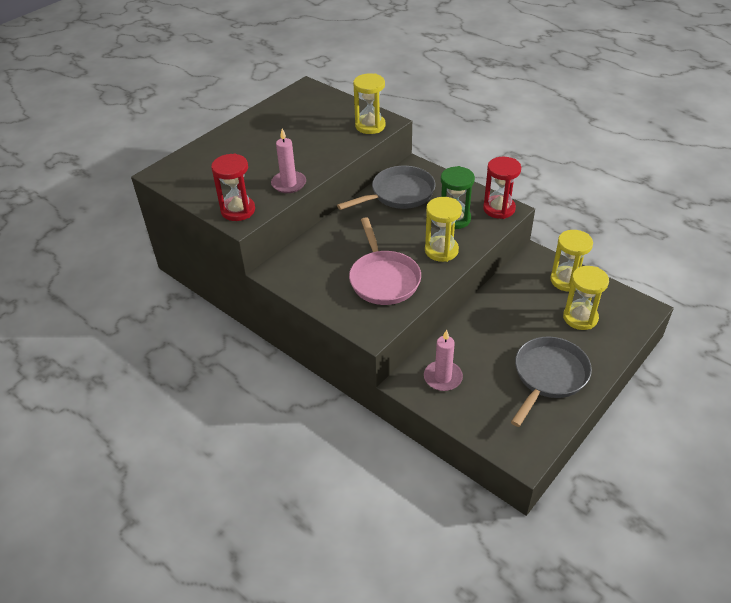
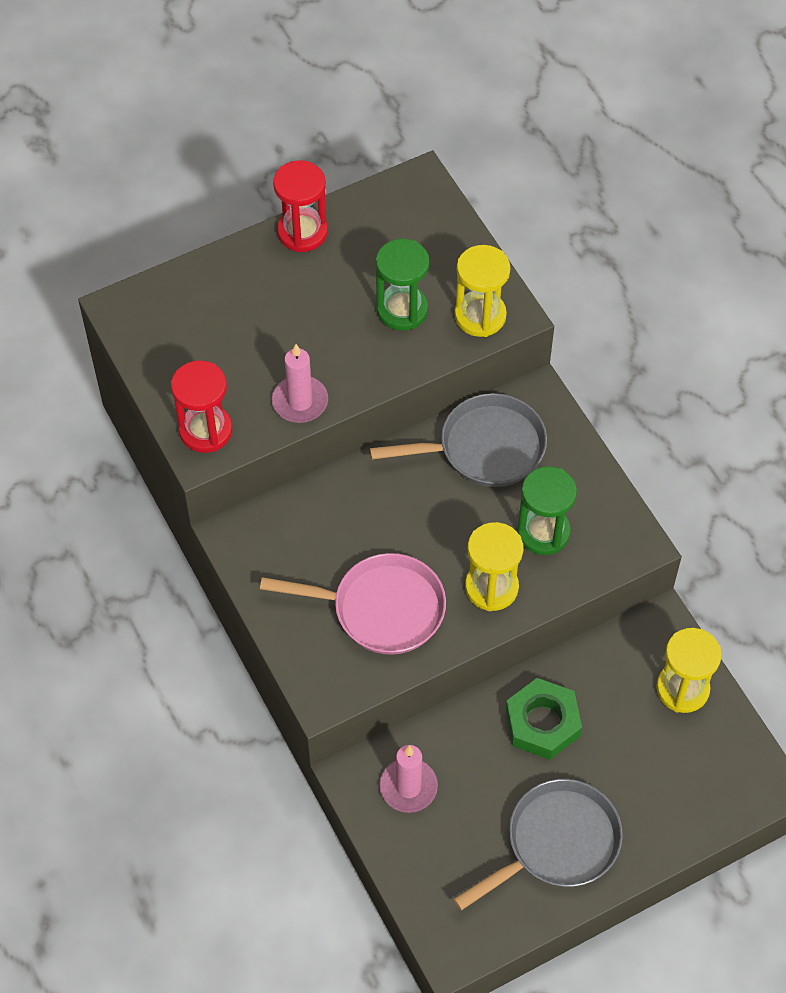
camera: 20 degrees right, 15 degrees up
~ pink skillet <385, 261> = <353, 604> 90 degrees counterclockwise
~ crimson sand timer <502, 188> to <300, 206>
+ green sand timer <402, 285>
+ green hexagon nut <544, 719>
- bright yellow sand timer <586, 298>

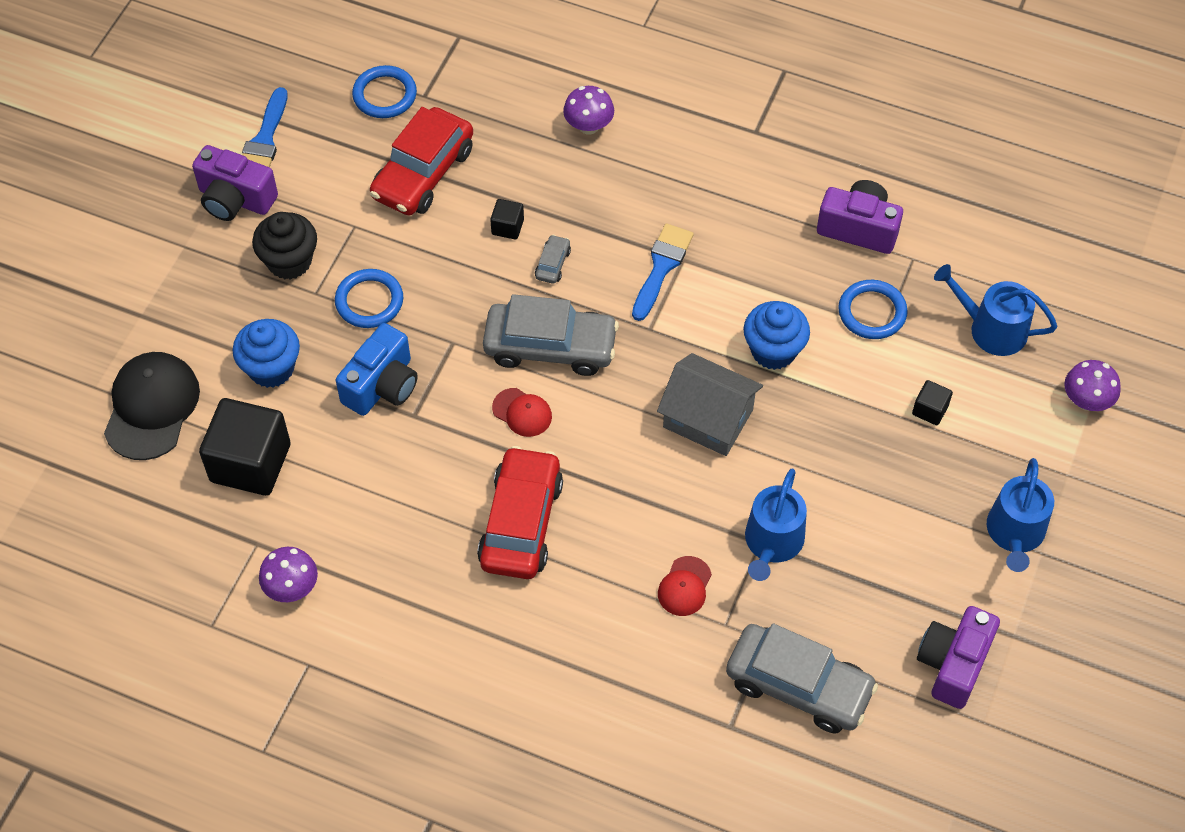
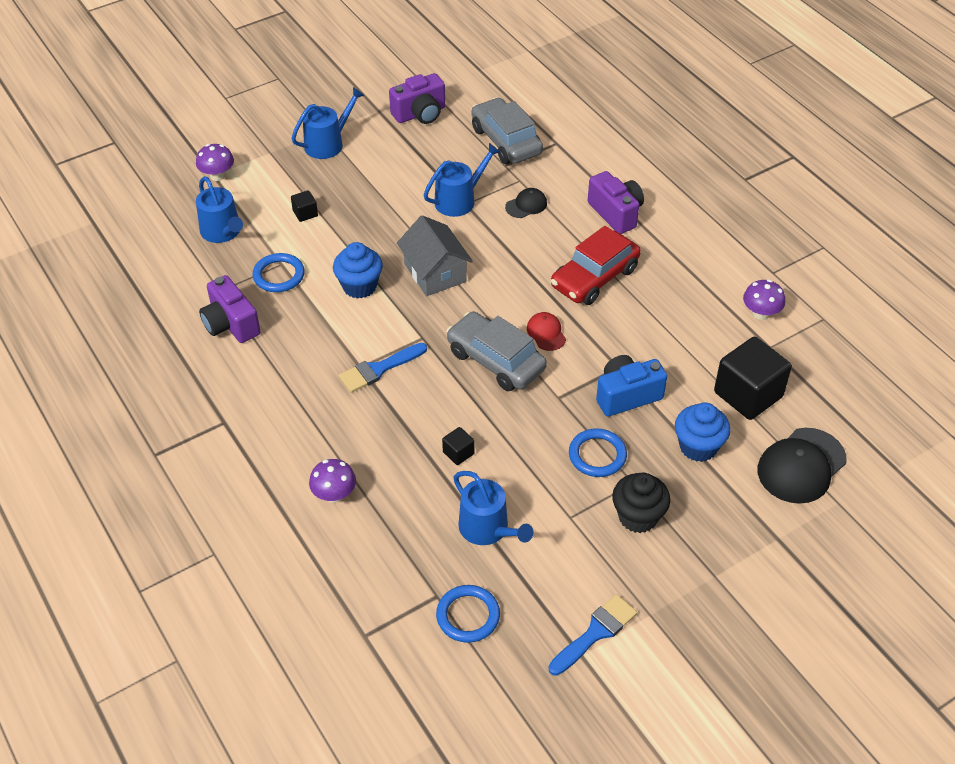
camera: 145 degrees left, 10 degrees down
~ crimson car <421, 161> to cobalt sprinkling can <493, 508>
~ crimson cap <685, 586> to jet-black cap <526, 203>
~ violet compact camera <235, 183> to <616, 202>
- grey car <553, 259>

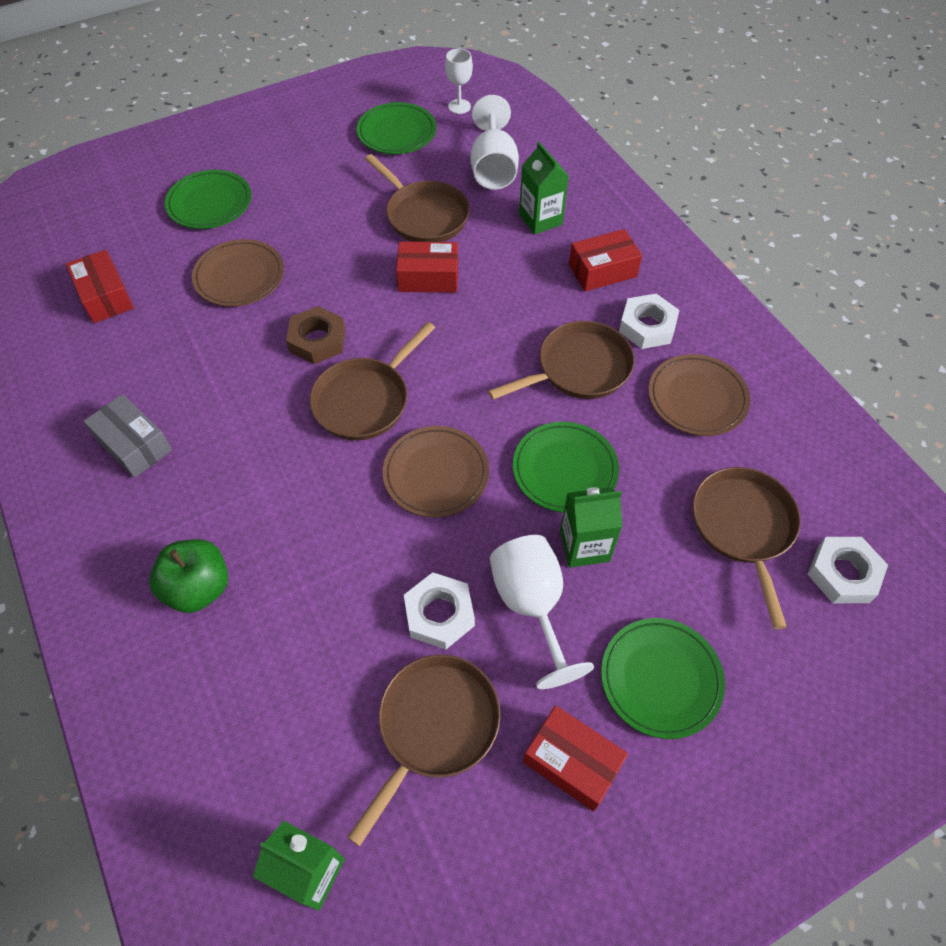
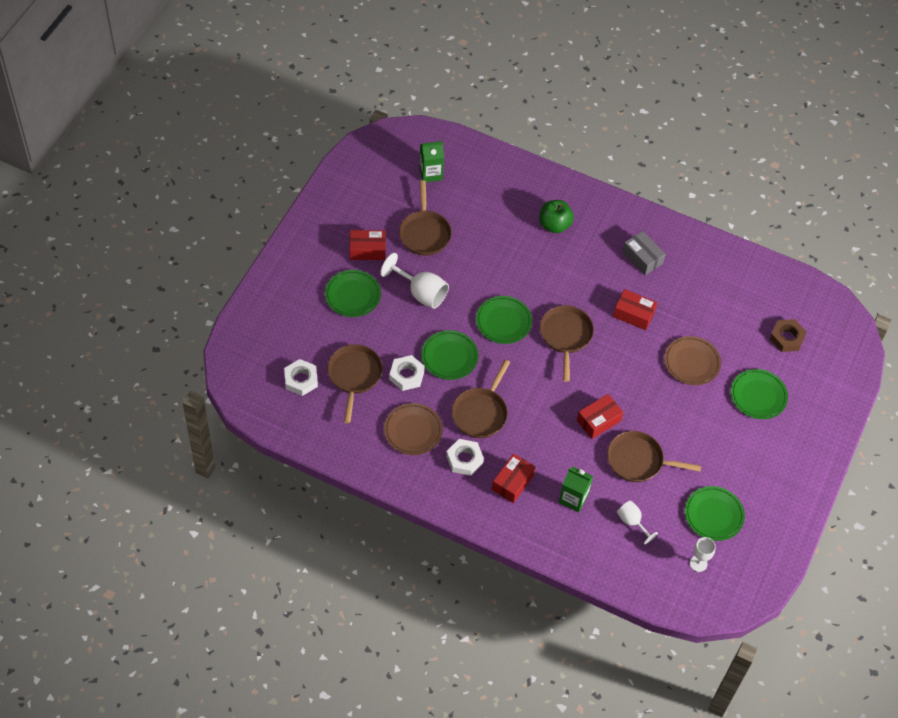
camera: 140 degrees right, 0 degrees up
~ russet skillet <746, 548> = <355, 384> 135 degrees counterclockwise
~ white hexagon nut <439, 611> to <407, 373>
~ russet flat dish <436, 472> to green flat dish <504, 320>
~ crimson parcel <100, 286> to <635, 309>
~ white wine glass <495, 142> = <637, 522> x0.60
~ grey parcel <127, 436> = <644, 253> 45 degrees clockwise
~ russet hexagon nut <315, 335> to <788, 335>
- green juice carton <591, 527>

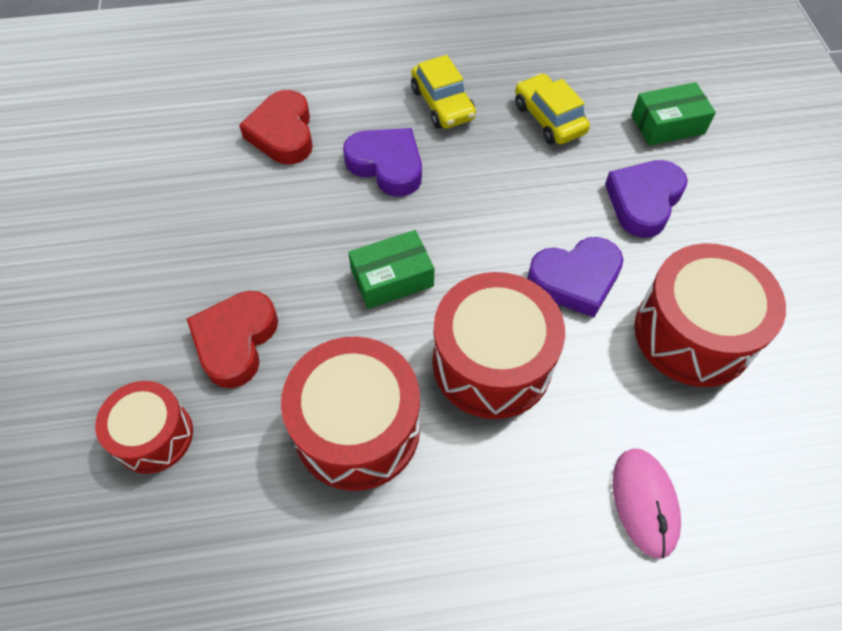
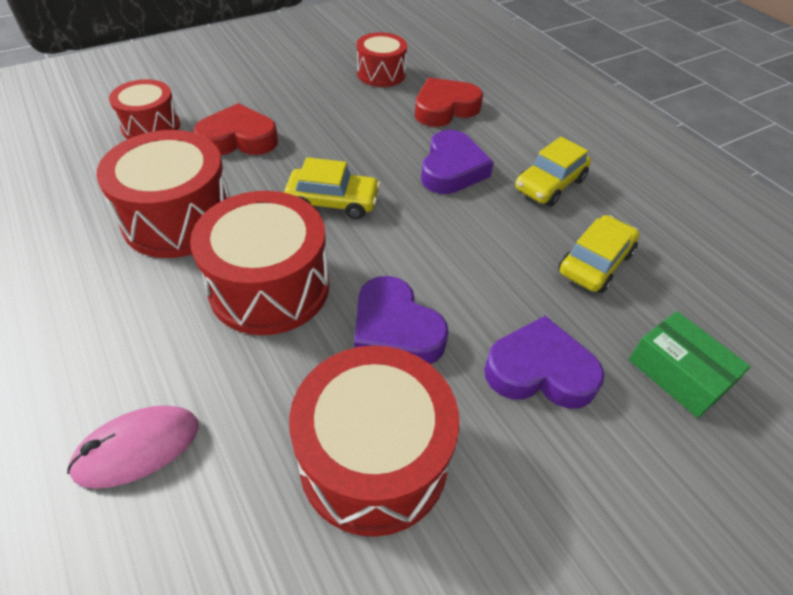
camera: 65 degrees right, 10 degrees down
~ green parcel <391, 269> to bright yellow car <332, 188>
+ crimson toy drum <382, 59>

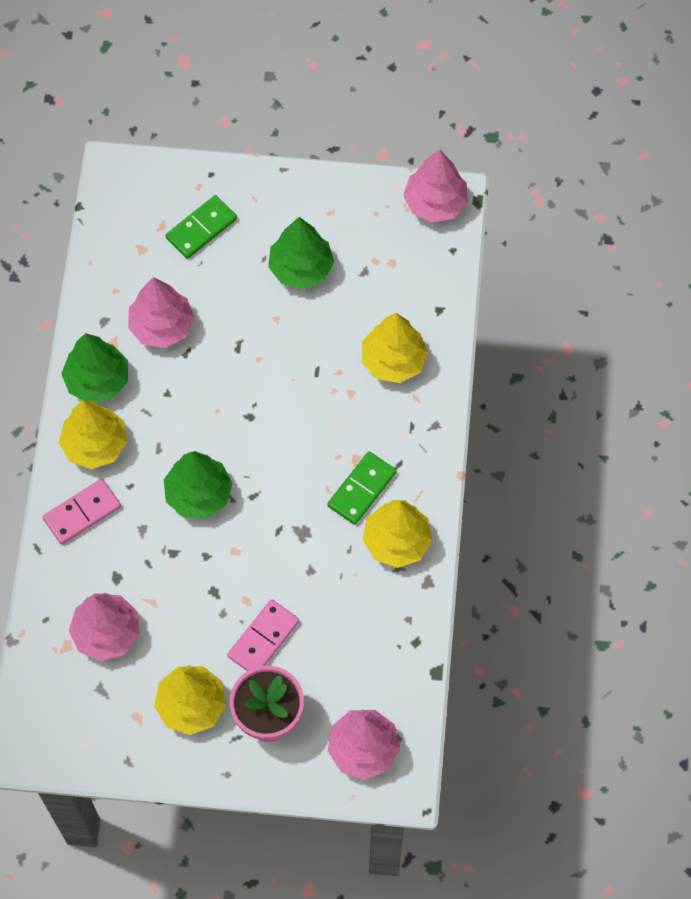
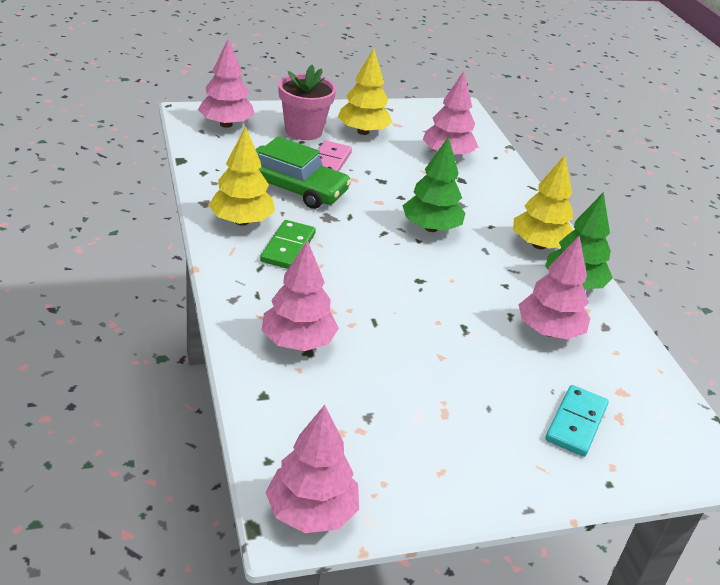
camera: 155 degrees right, 30 degrees down
+ green car <303, 172>
~ bright yellow toy tree <395, 348> to pink toy tree <300, 295>
~ green domino piece <201, 227> to teal domino piece <577, 421>
- pink domino piece <82, 512>
- green toy tree <301, 253>

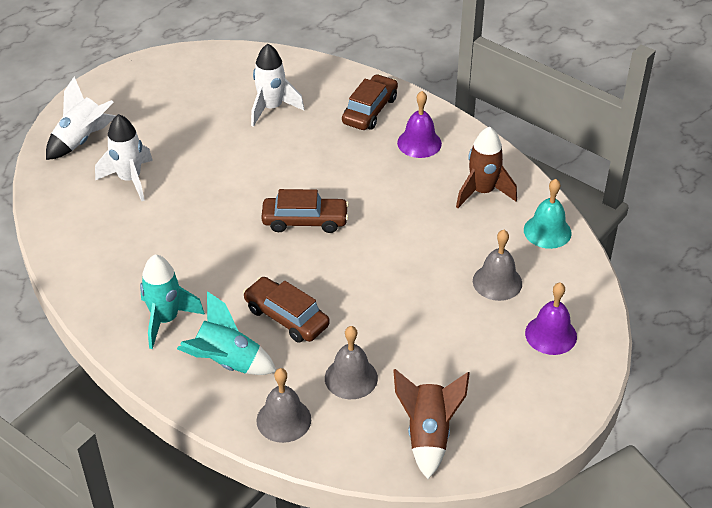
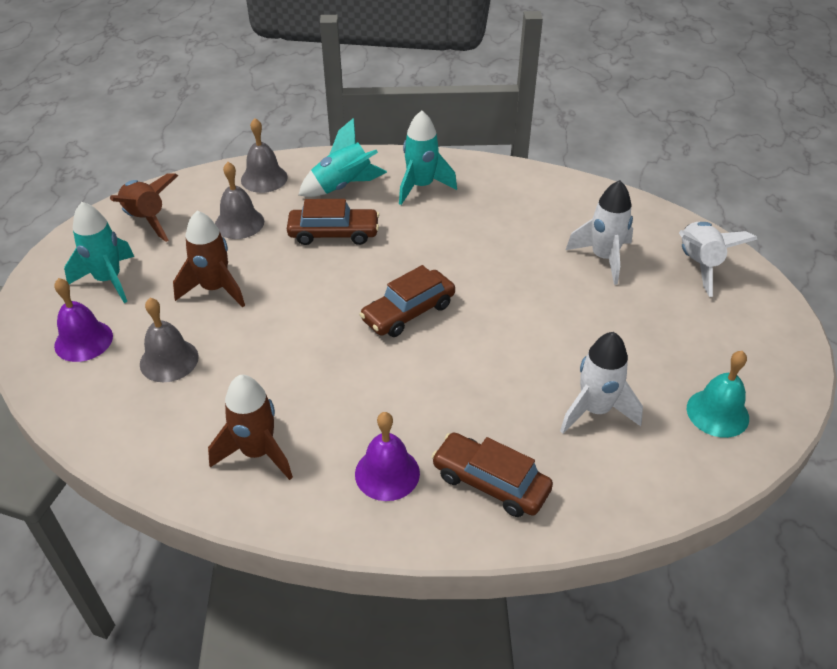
camera: 140 degrees right, 0 degrees up
+ teal rocket <99, 252>
+ russet rocket <209, 259>
~ russet car <370, 102> = <492, 474> 135 degrees clockwise
~ teal school bell <548, 214> to <718, 394>

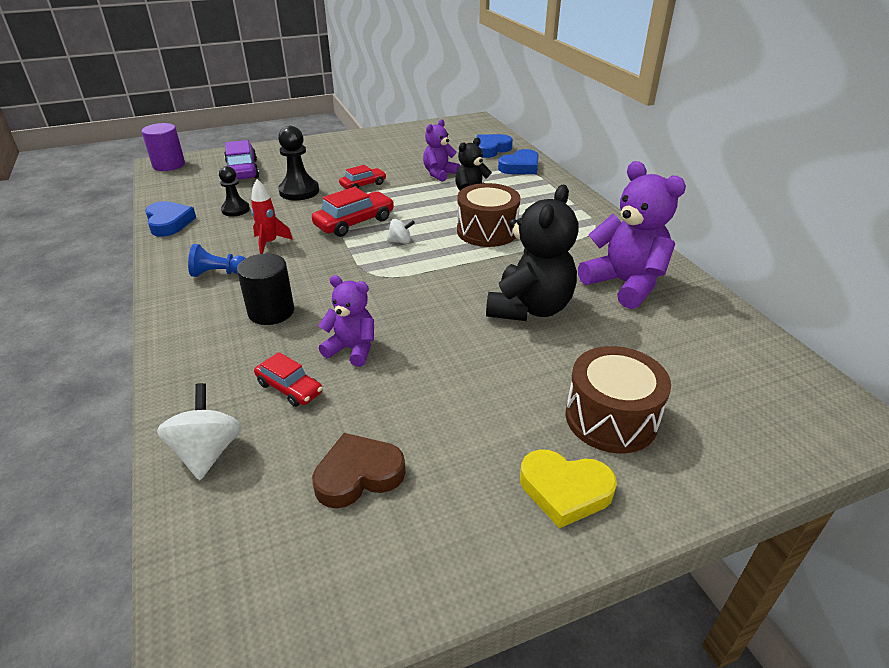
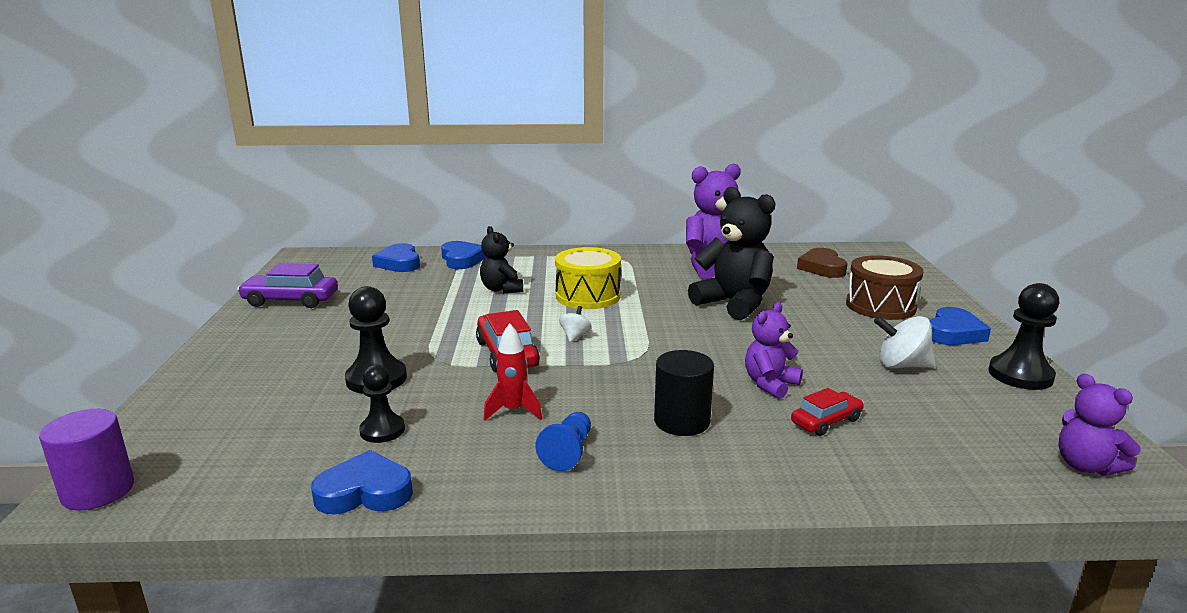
camera: 70 degrees left, 15 degrees down
~ violet car <241, 160> to <287, 285>
~ russet toy drum <489, 215> to bright yellow toy drum <588, 278>
~ russet love heart <358, 470> to <822, 263>
~ white toy top <199, 431> to <905, 342>
~ bright yellow love heart <568, 489> to cobalt love heart <960, 326>
+ jet-black pawn <1023, 336>
~ violet stuffed bear <441, 150> to <1100, 424>
- crimson car <362, 177>

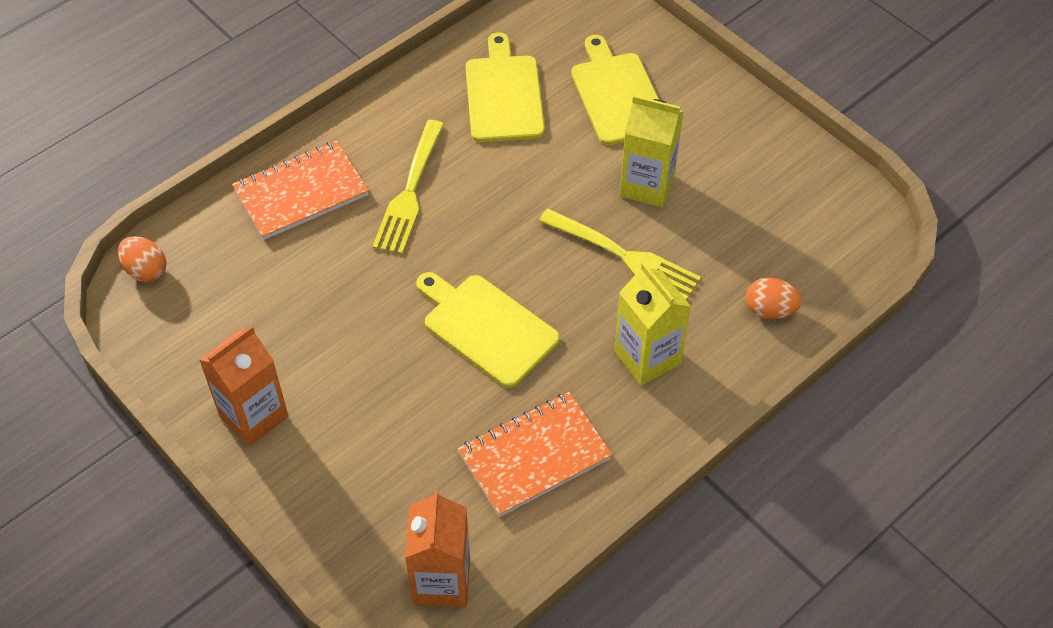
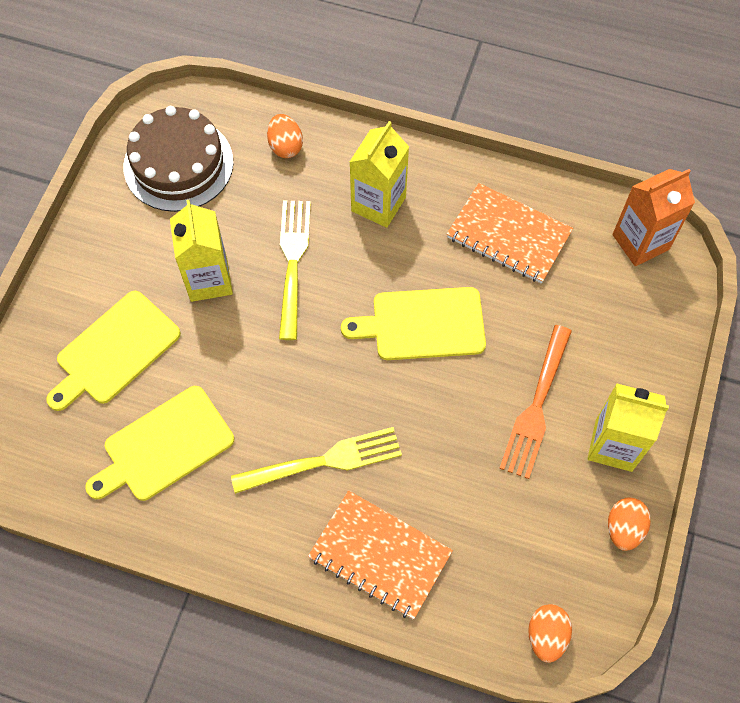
camera: 120 degrees left, 10 degrees up
+ russet gateau <178, 159>
~ bright yellow cutting board <488, 330> = <413, 323> 75 degrees clockwise
+ orange-coloured table fork <535, 402>
~ orange-coloured juice carton <243, 386> to bright yellow juice carton <628, 427>
+ orange-coloured egg shape <629, 524>

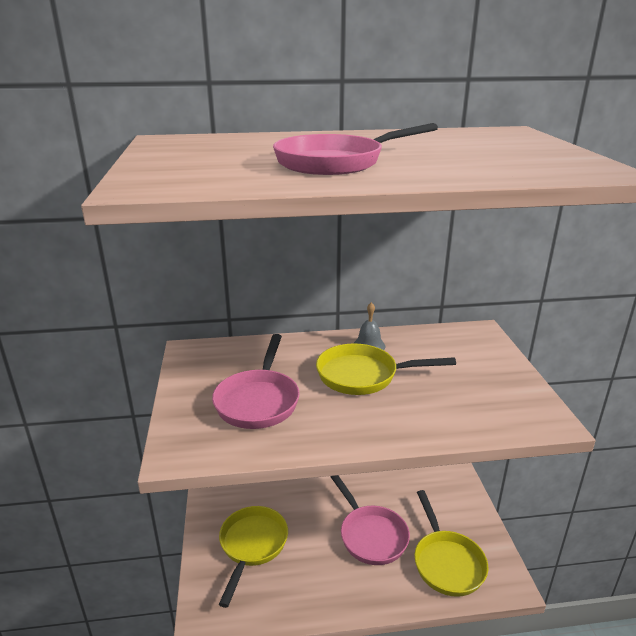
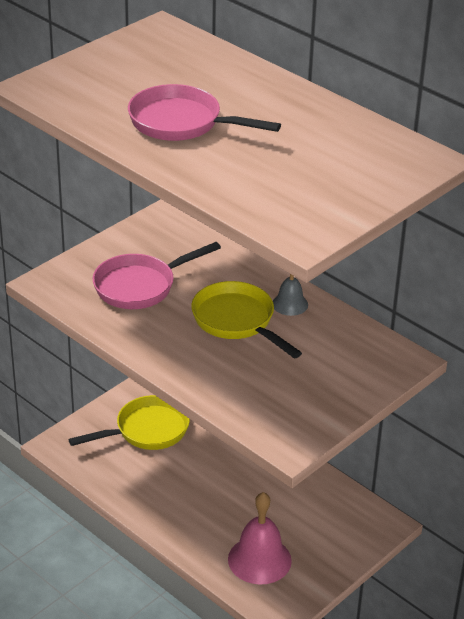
camera: 50 degrees right, 10 degrees up
~ bright yellow skillet <451, 543> to pink school bell <260, 538>
- pink skillet <370, 520>

